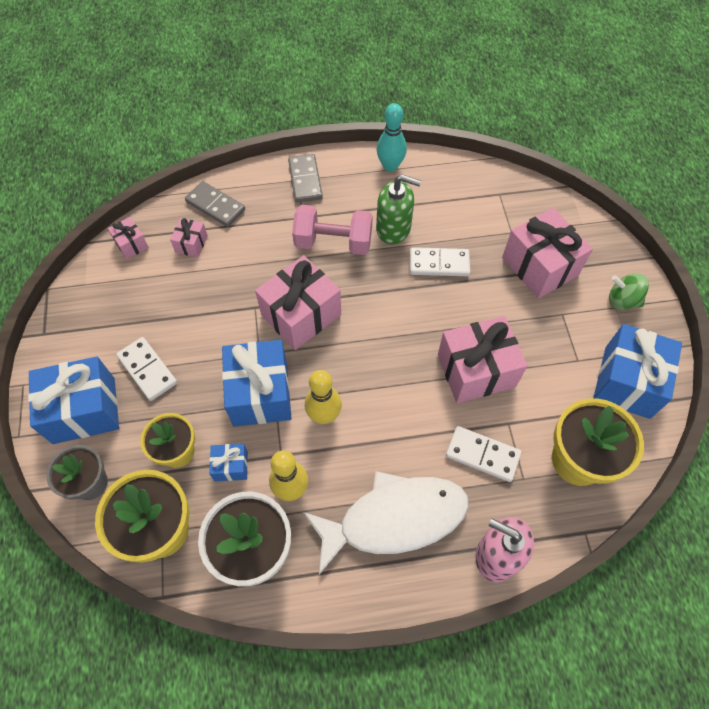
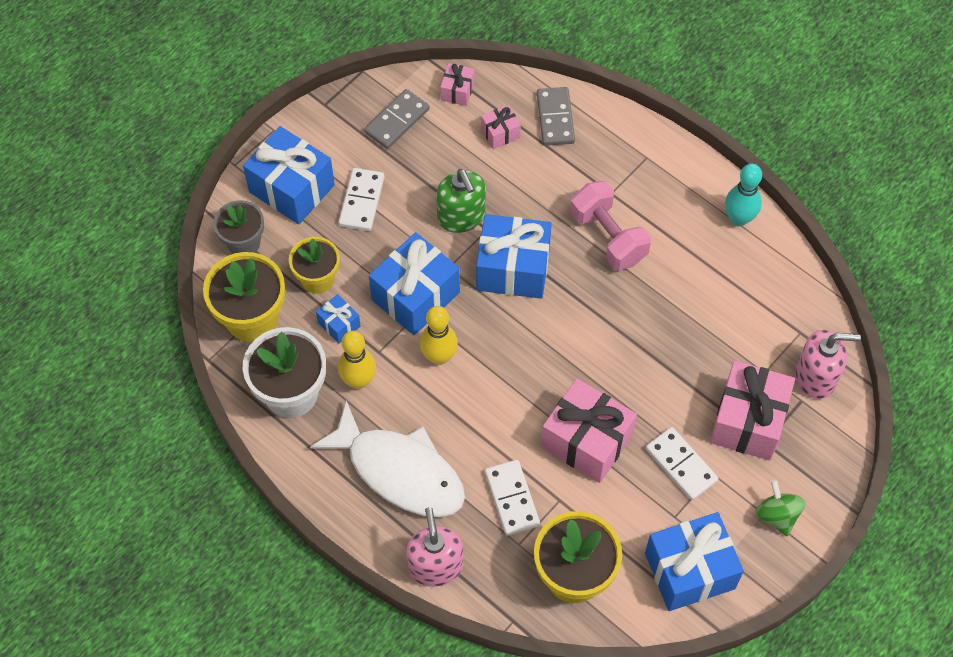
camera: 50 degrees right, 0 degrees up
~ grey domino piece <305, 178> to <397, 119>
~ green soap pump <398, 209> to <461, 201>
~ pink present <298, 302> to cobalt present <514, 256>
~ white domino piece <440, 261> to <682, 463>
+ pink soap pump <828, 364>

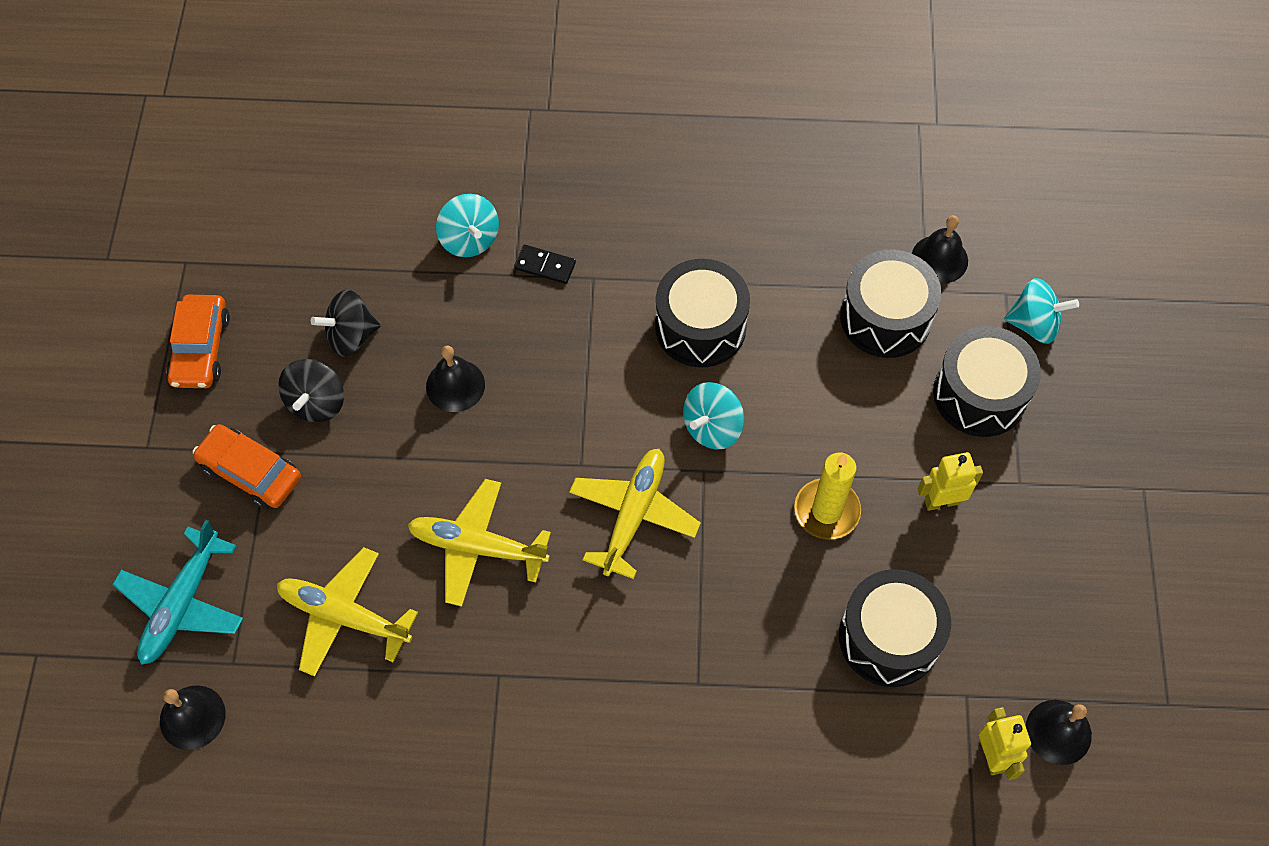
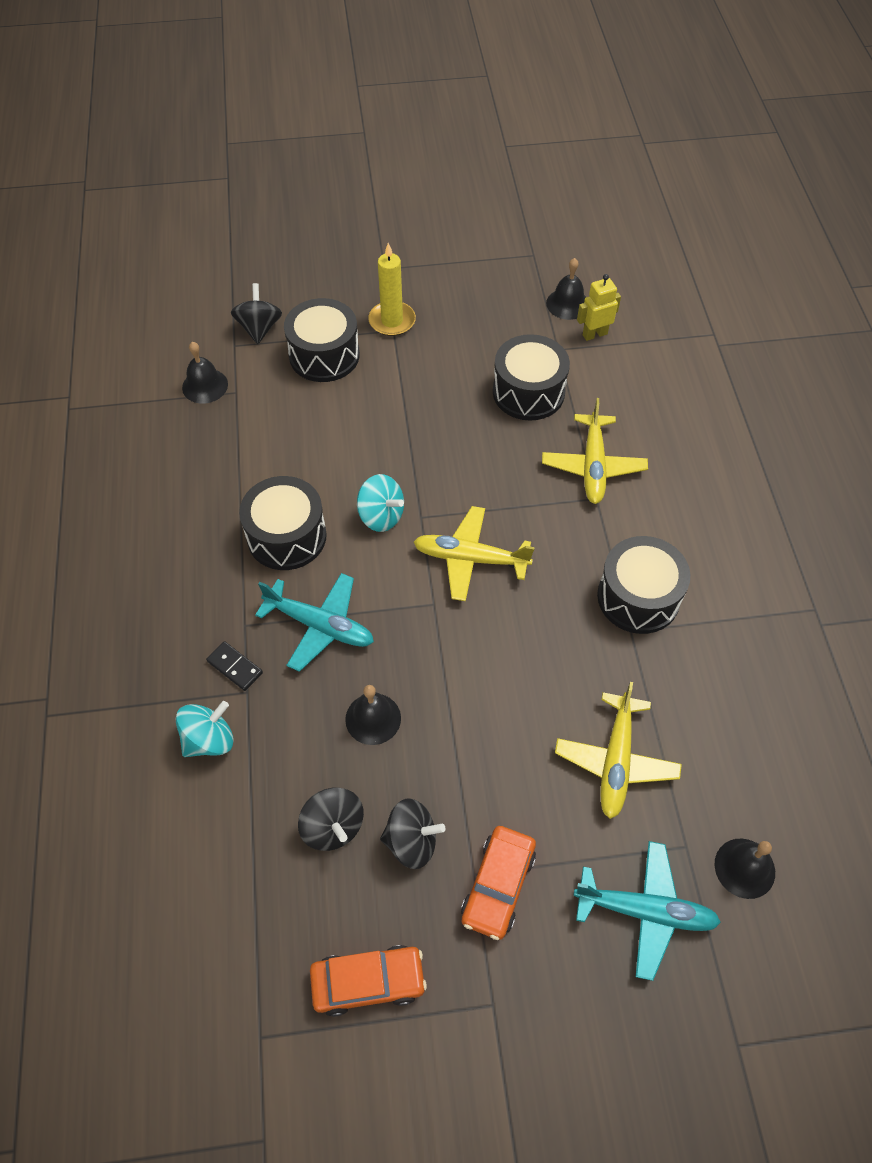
camera: 100 degrees left, 5 degrees down
~ jet-black domino piece <545, 264> = <234, 666> 60 degrees counterclockwise
~ teal toy top <1041, 311> to jet-black toy top <256, 313>
+ teal aeroplane <314, 622>
~ bright yellow pillar candle <827, 496> to <392, 289>
~ bright yellow aeroplane <479, 543> to <595, 451>
~ jet-black toy drum <891, 303> to <644, 585>
- bright yellow robot figure <950, 481>

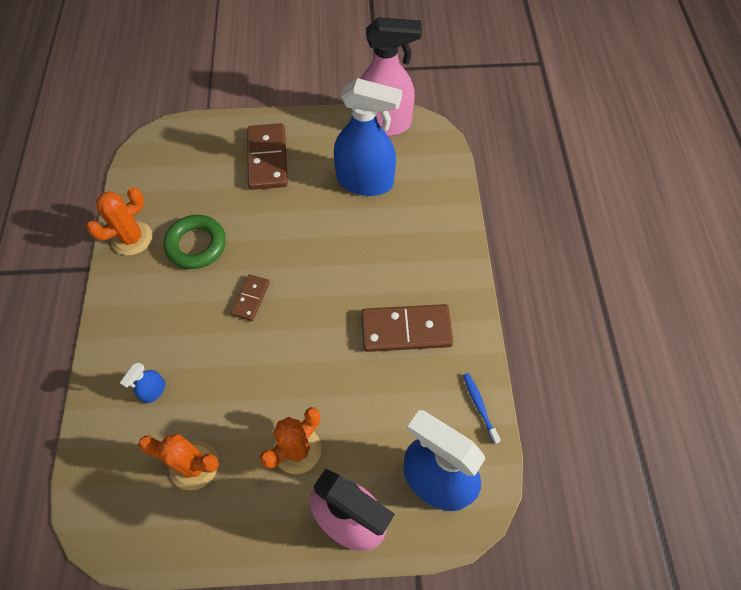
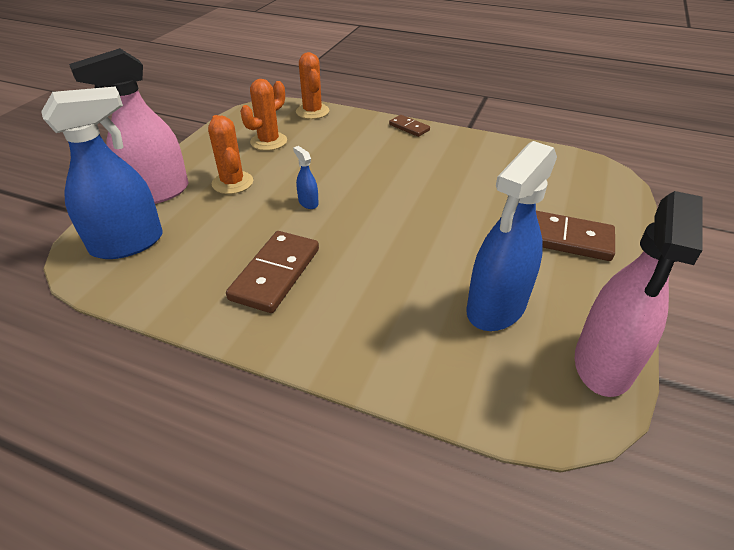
camera: 115 degrees right, 20 degrees down
~ cobalt spray cleaner <142, 382> to <306, 177>
~ orange-coloured saguaro cactus <120, 221> to <313, 85>
~ russet domino piece <250, 297> to <409, 126>
- green ring <195, 242>
- cobalt dental brush <482, 408>

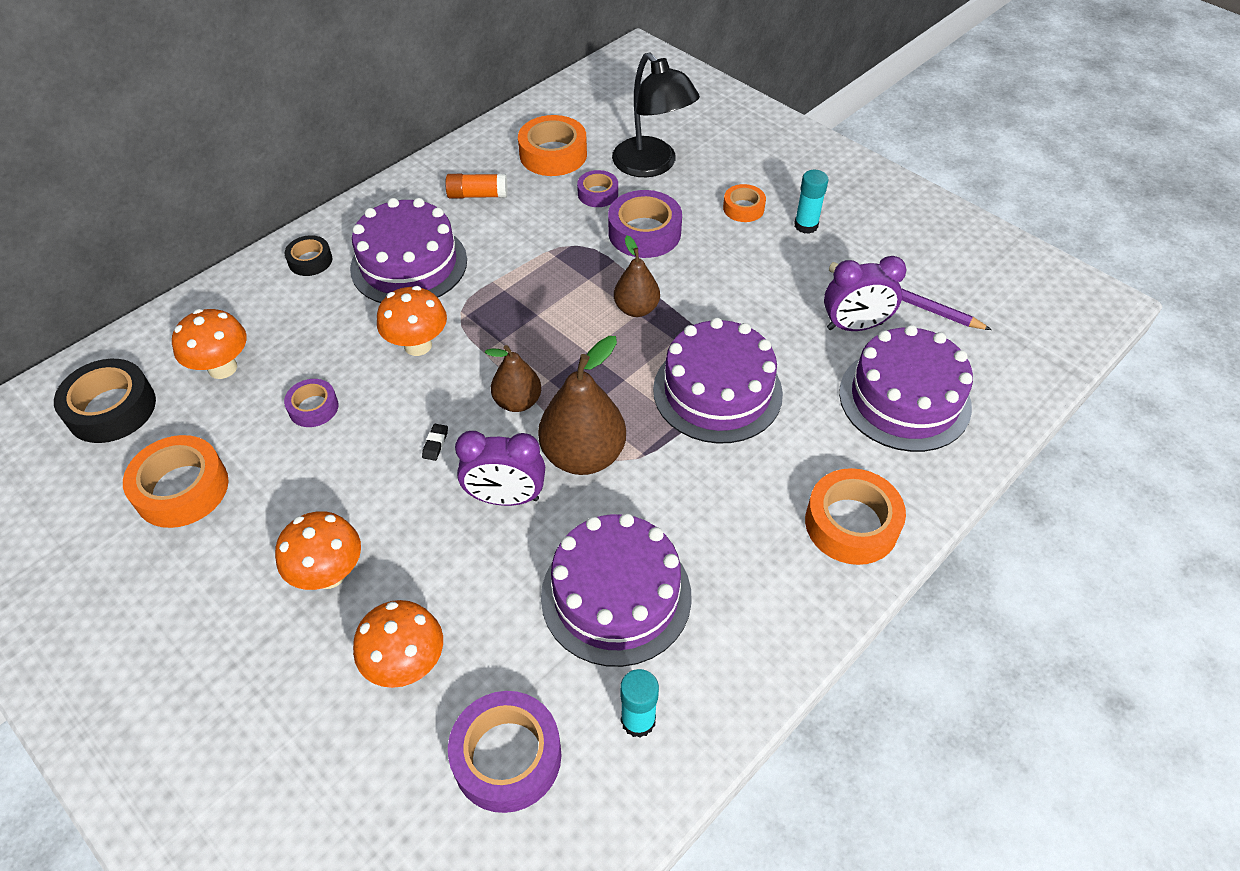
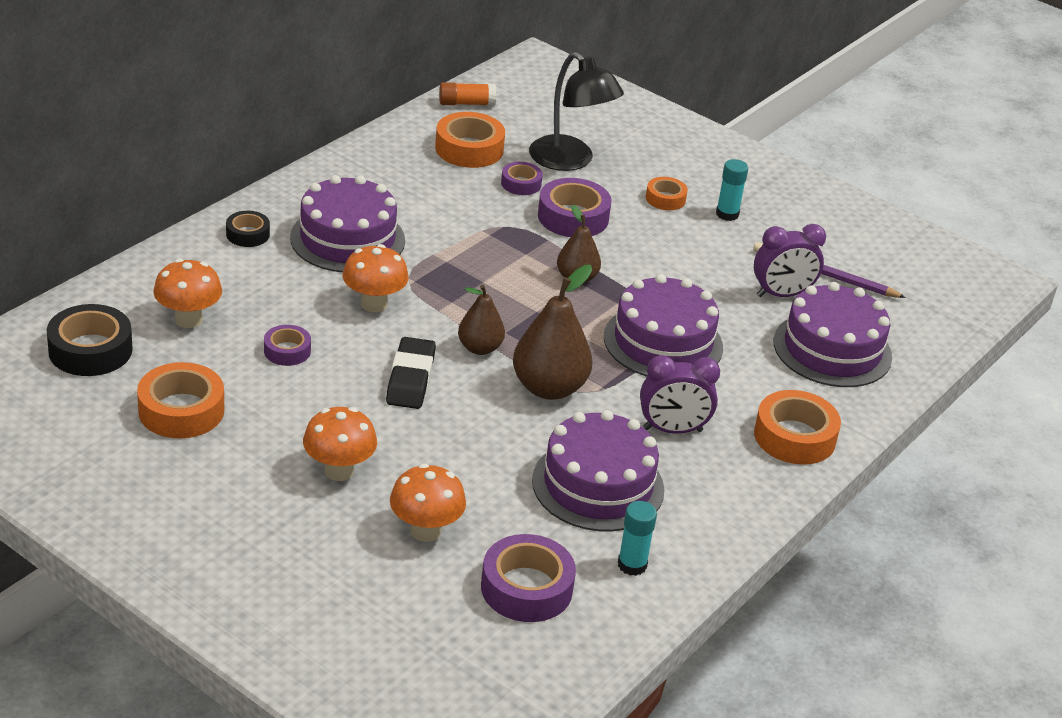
camera: 10 degrees left, 15 degrees down
~ jet-black gum eraser <435, 442> = <411, 373> x2.47
~ orange-coloured stick of glue <476, 186> to <467, 94>
~ violet bedside clock <500, 468> to <680, 394>

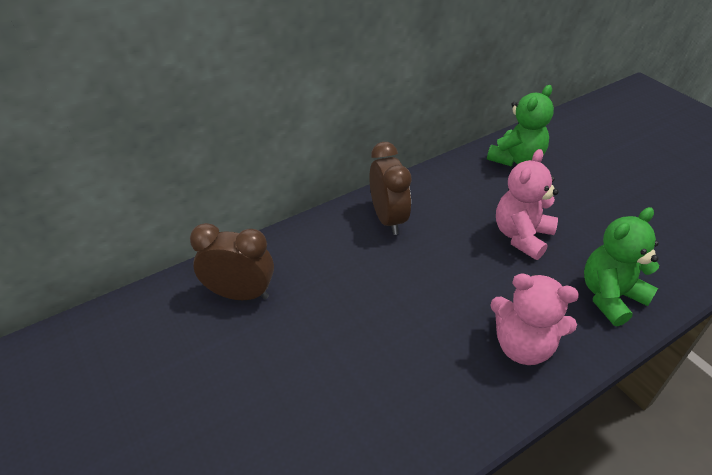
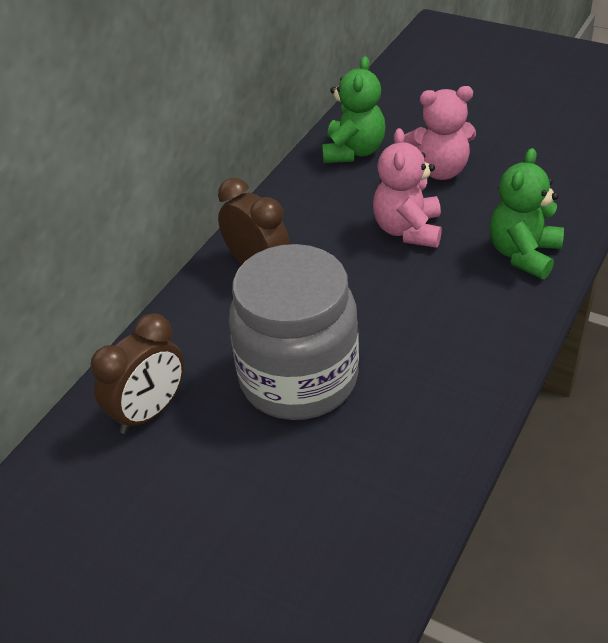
camera: 25 degrees left, 0 degrees up
~ russet bedside clock <232, 261> = <137, 373> 150 degrees clockwise
+ grey preserve jar <294, 332>
~ pink stuffed bear <534, 319> to <440, 133>

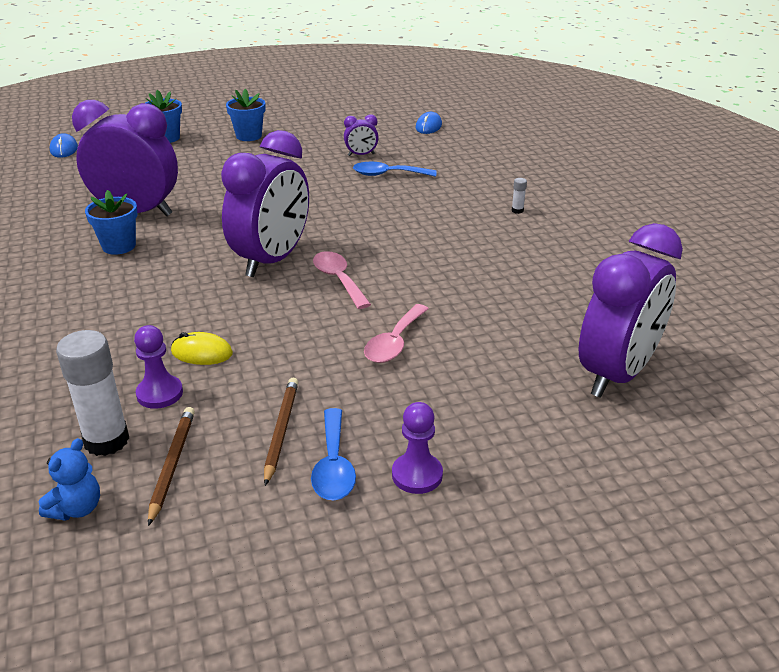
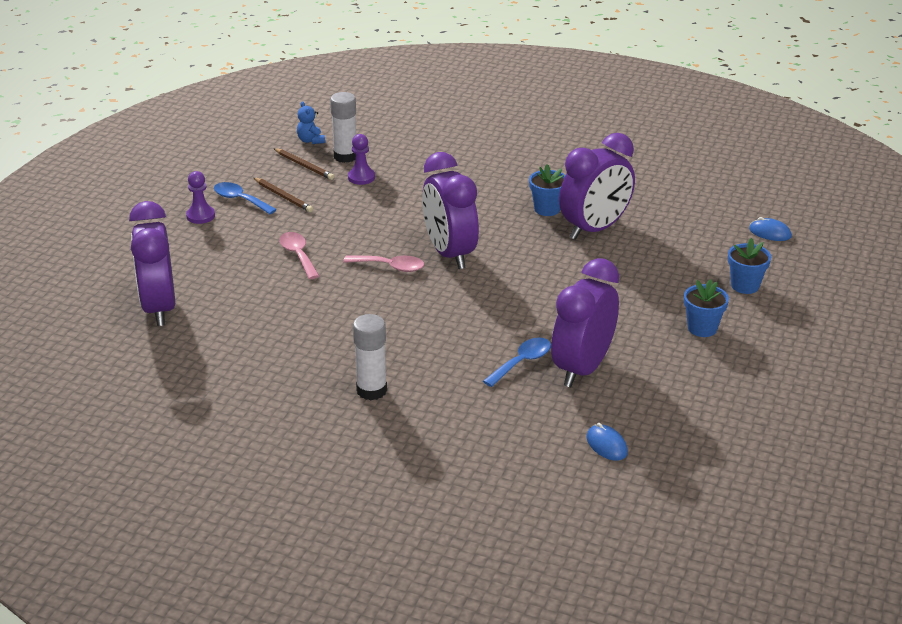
camera: 130 degrees right, 0 degrees up
~ white stick of glue <519, 196> = <370, 357> x2.45
~ violet bedside clock <361, 135> = <585, 322> x2.42
- bright yellow computer mouse <202, 348>

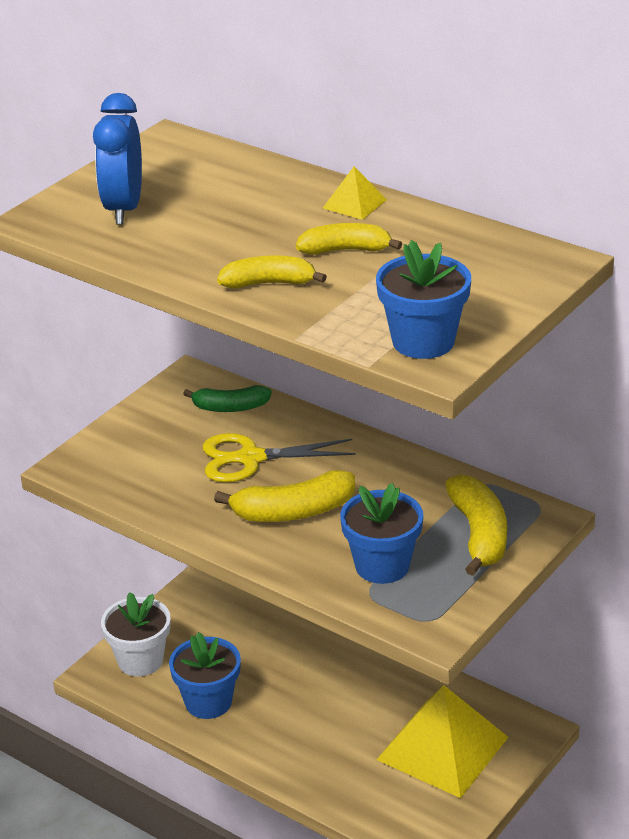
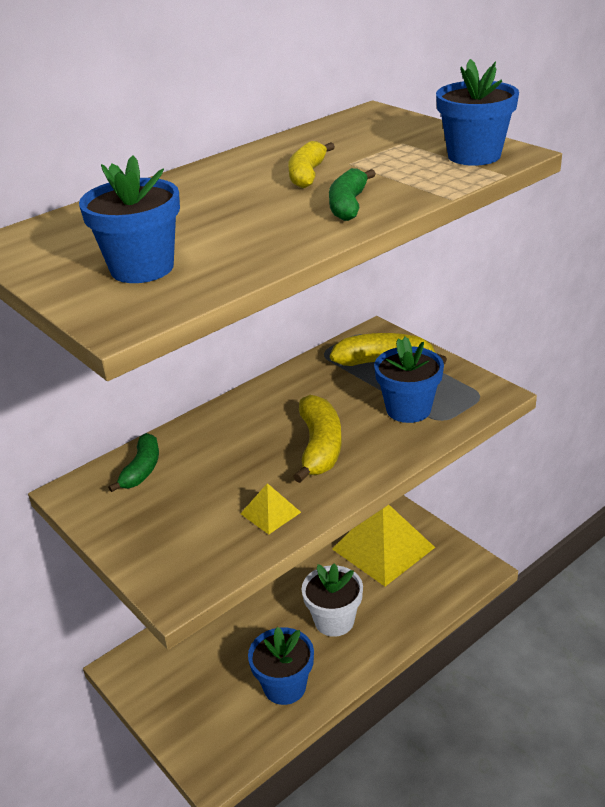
camera: 75 degrees left, 0 degrees up
~ cobalt bedside clock <117, 159> to cobalt plant pot <129, 219>
~ bright yellow solid pyramid <355, 193> to <270, 508>
~ white plant pot <136, 634> to <332, 600>
~ bright yellow toy banana <272, 272> to green toy banana <352, 194>
- bright yellow pair of scissors <279, 457>

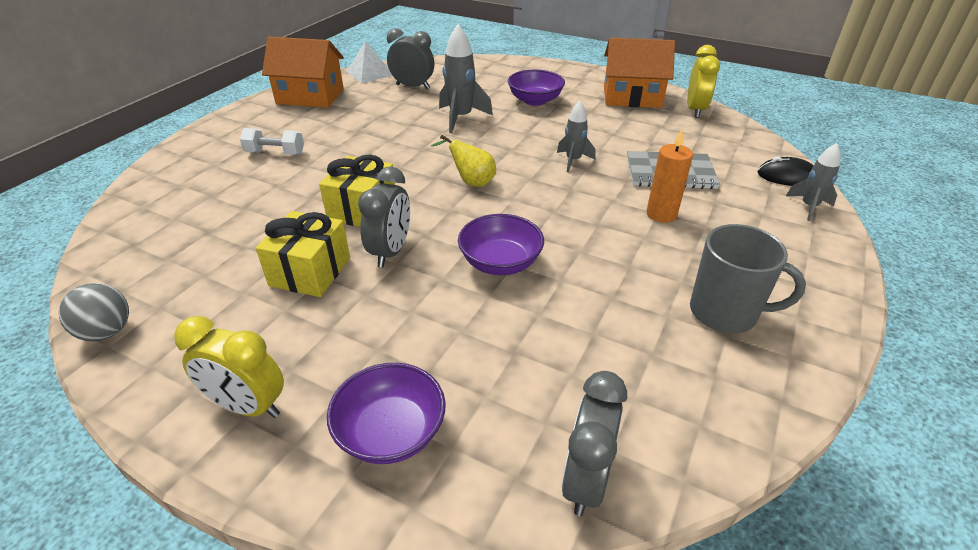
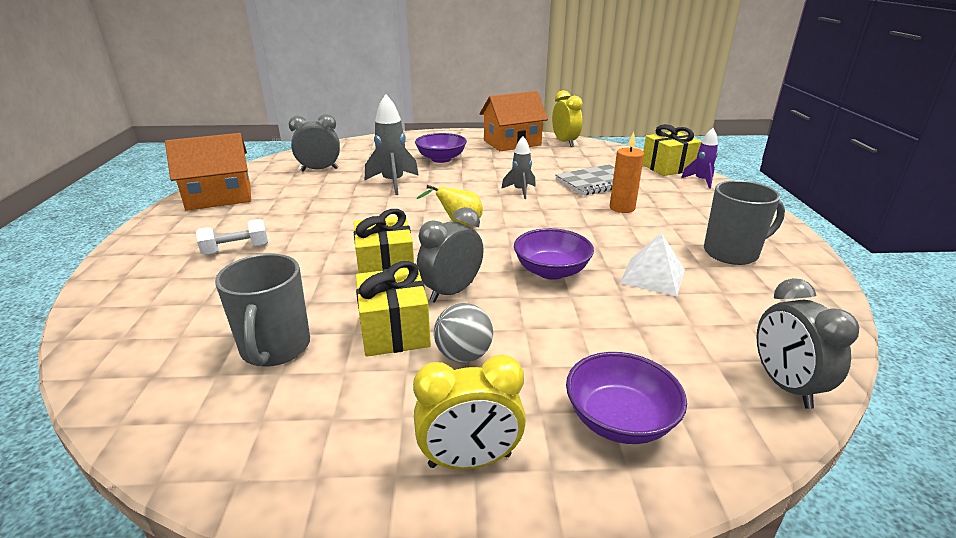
camera: 30 degrees left, 10 degrees down
+ grey tea mug <262, 310>
~ grey bedside clock <384, 217> = <450, 255> 120 degrees counterclockwise
~ grey play ball <94, 312> to <463, 333>
~ white solid pyramid <369, 62> to <652, 264>
~ jet-black computer mouse <786, 171> to bright yellow present <672, 150>
~ grey rocket <813, 182> to violet rocket <699, 158>

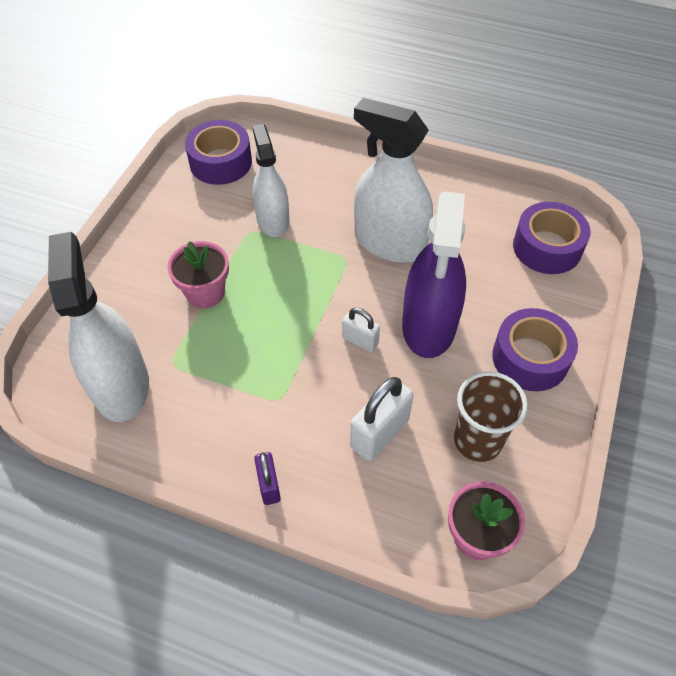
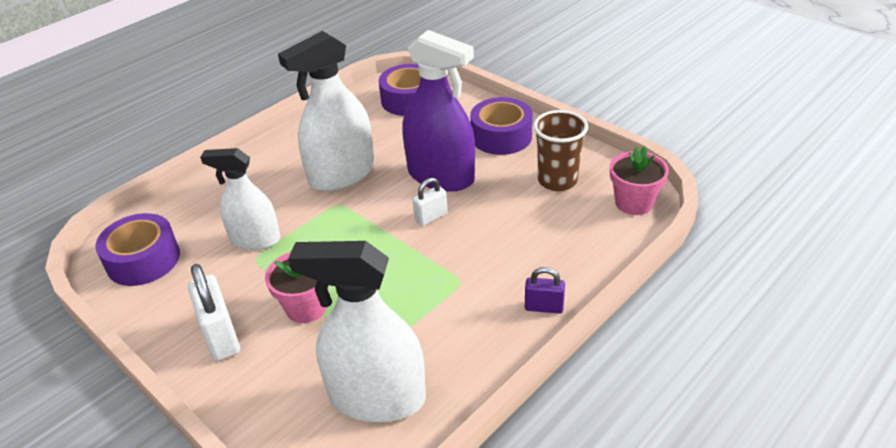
camera: 65 degrees left, 15 degrees down
~ white padlock <381, 419> to <214, 312>

